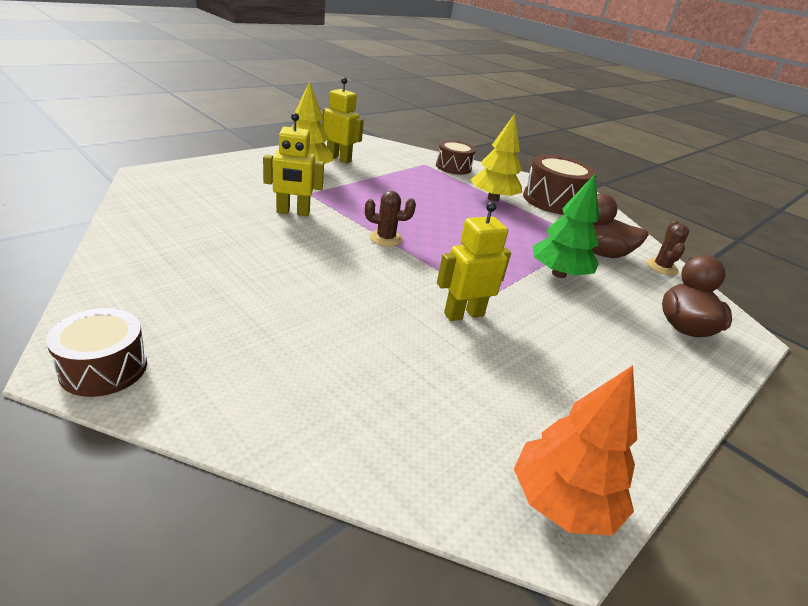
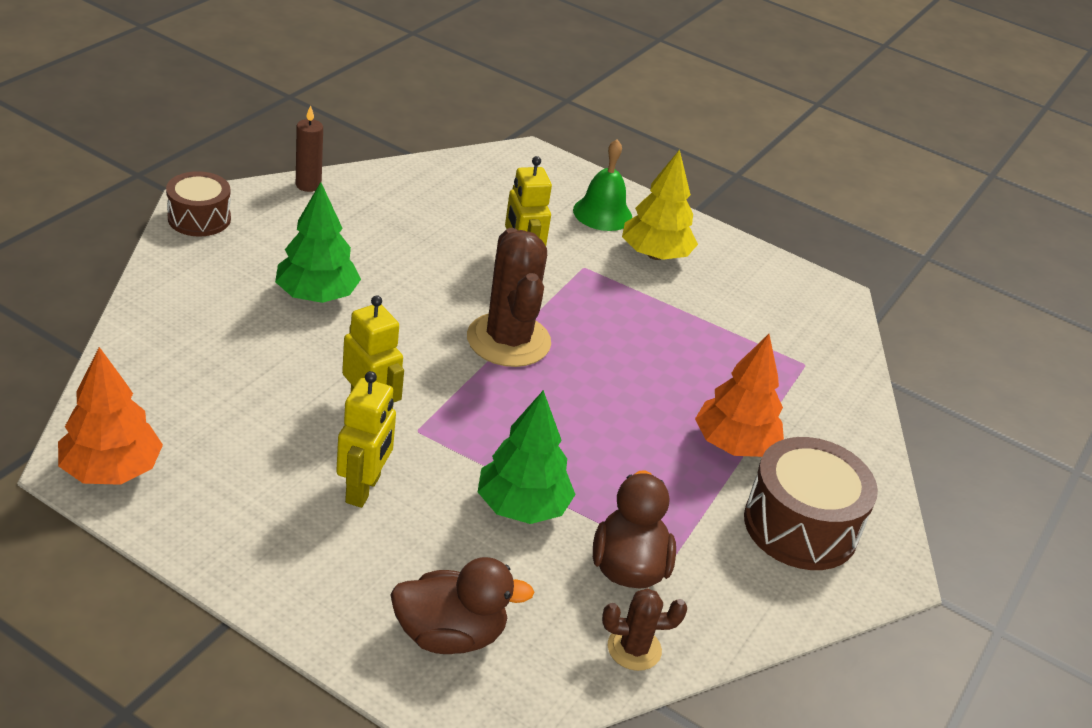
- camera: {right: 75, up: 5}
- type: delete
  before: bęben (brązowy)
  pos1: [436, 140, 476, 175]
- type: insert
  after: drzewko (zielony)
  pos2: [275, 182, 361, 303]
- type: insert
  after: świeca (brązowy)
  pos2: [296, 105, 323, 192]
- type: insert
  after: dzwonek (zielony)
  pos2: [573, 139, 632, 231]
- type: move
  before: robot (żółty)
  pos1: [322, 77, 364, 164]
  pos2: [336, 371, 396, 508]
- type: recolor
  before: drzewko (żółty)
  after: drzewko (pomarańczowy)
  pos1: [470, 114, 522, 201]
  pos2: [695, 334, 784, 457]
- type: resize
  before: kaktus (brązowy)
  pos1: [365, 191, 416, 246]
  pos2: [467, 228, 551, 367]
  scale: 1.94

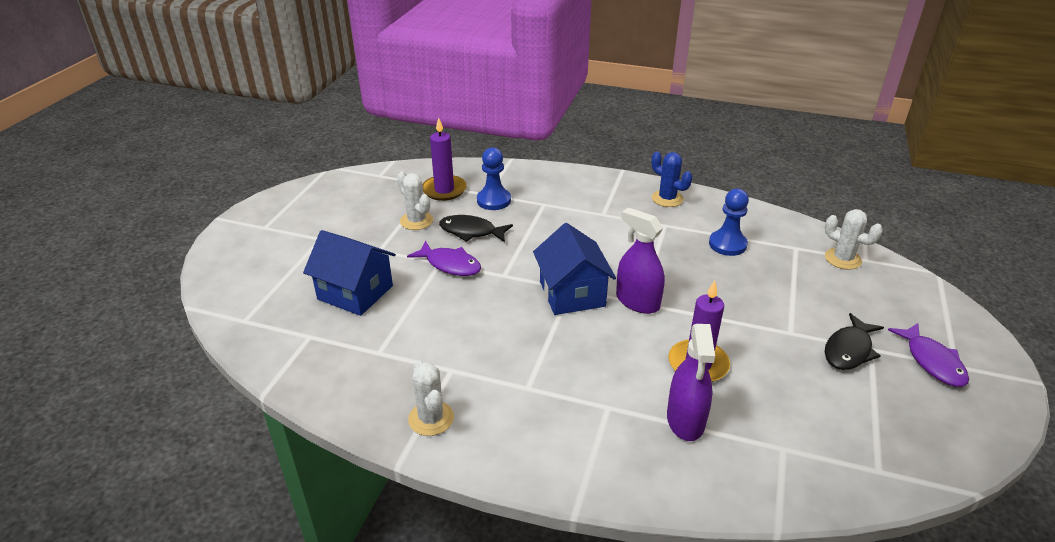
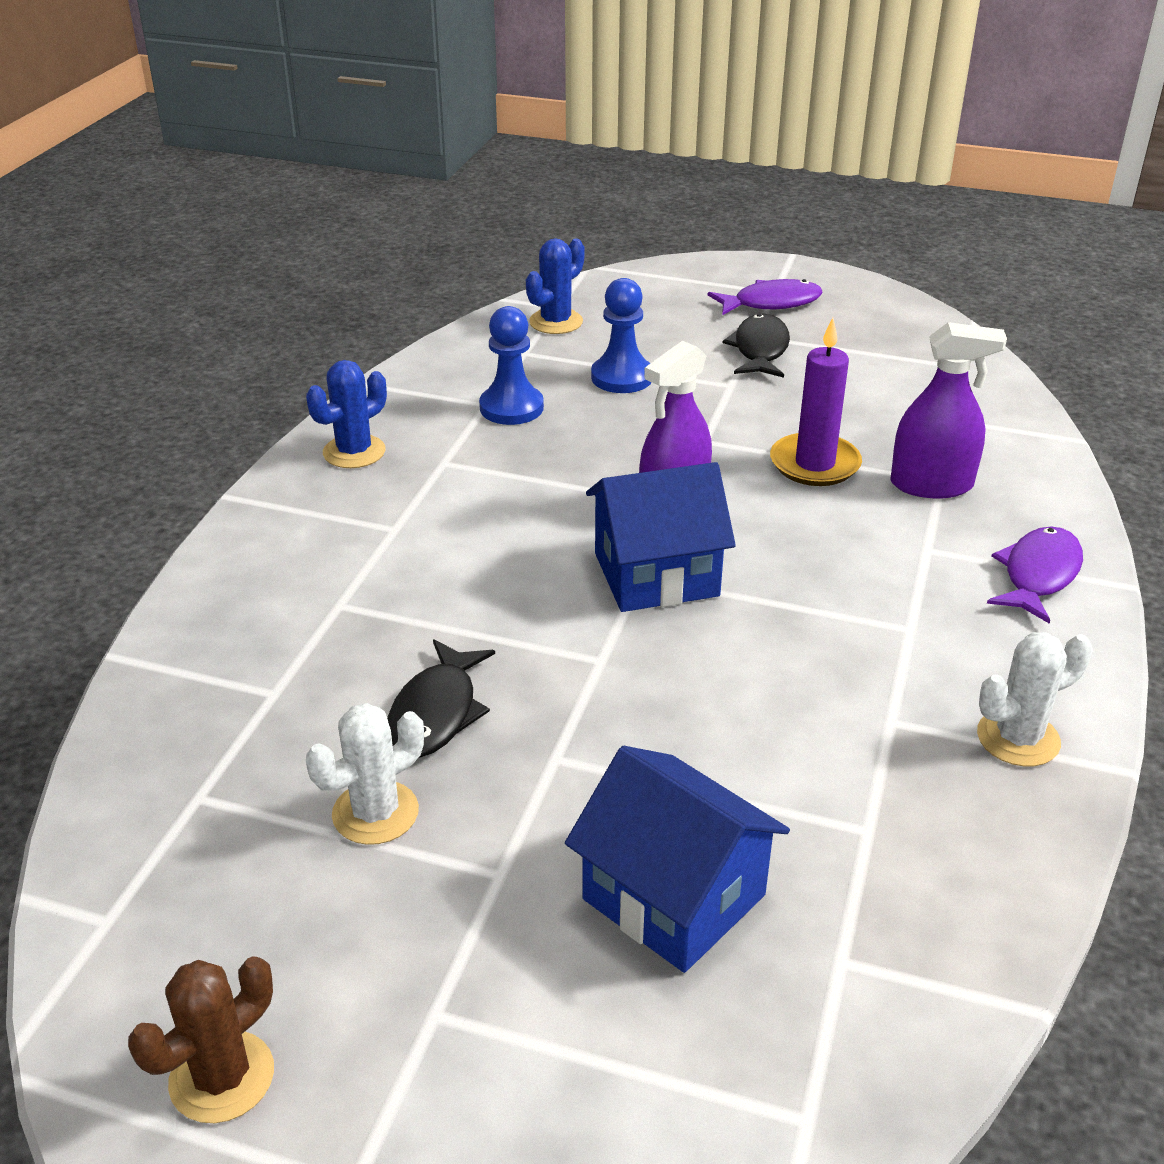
- camera: {right: -90, up: 0}
- type: delete
  before: świeca (fioletowy)
  pos1: [423, 117, 467, 201]
- type: insert
  after: kaktus (brązowy)
  pos2: [128, 956, 274, 1123]
- type: move
  before: ryba (fioletowy)
  pos1: [407, 241, 481, 276]
  pos2: [987, 527, 1083, 624]
- type: move
  before: pionek (niebieski)
  pos1: [477, 147, 511, 210]
  pos2: [591, 278, 652, 393]
- type: recolor
  before: kaktus (biały)
  after: kaktus (niebieski)
  pos1: [825, 209, 883, 270]
  pos2: [526, 238, 585, 334]
- type: rotate
  before: domek (niebieski)
  pos1: [303, 230, 396, 316]
  pos2: [565, 746, 790, 973]
  turn: -75
- type: rotate
  before: ryba (czarny)
  pos1: [825, 313, 884, 370]
  pos2: [723, 314, 790, 378]
  turn: -120

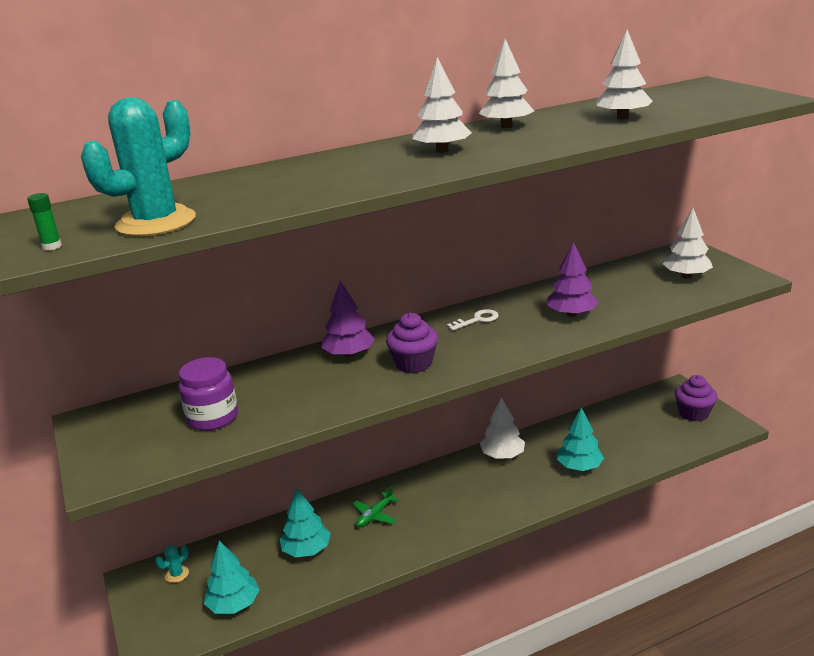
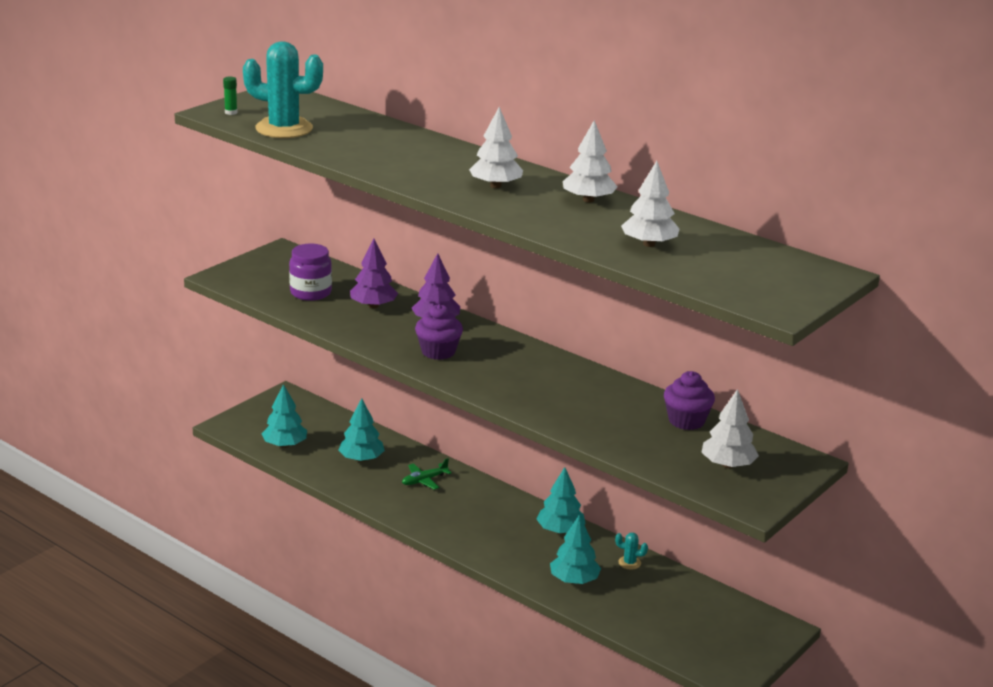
- camera: {right: 60, up: 0}
- type: delete
  before: klucz (biały)
  pos1: [447, 309, 499, 331]
- type: move
  before: kaktus (turkusowy)
  pos1: [155, 545, 189, 583]
  pos2: [615, 533, 648, 570]
- type: move
  before: drzewko (fioletowy)
  pos1: [547, 242, 599, 317]
  pos2: [350, 239, 398, 308]
- type: move
  before: muffinka (fioletowy)
  pos1: [675, 375, 717, 422]
  pos2: [664, 371, 715, 430]
- type: recolor
  before: drzewko (biały)
  after: drzewko (turkusowy)
  pos1: [480, 397, 525, 459]
  pos2: [536, 467, 586, 534]
- type: rotate
  before: samolot (zielony)
  pos1: [353, 486, 400, 527]
  pos2: [402, 458, 452, 490]
  turn: -45

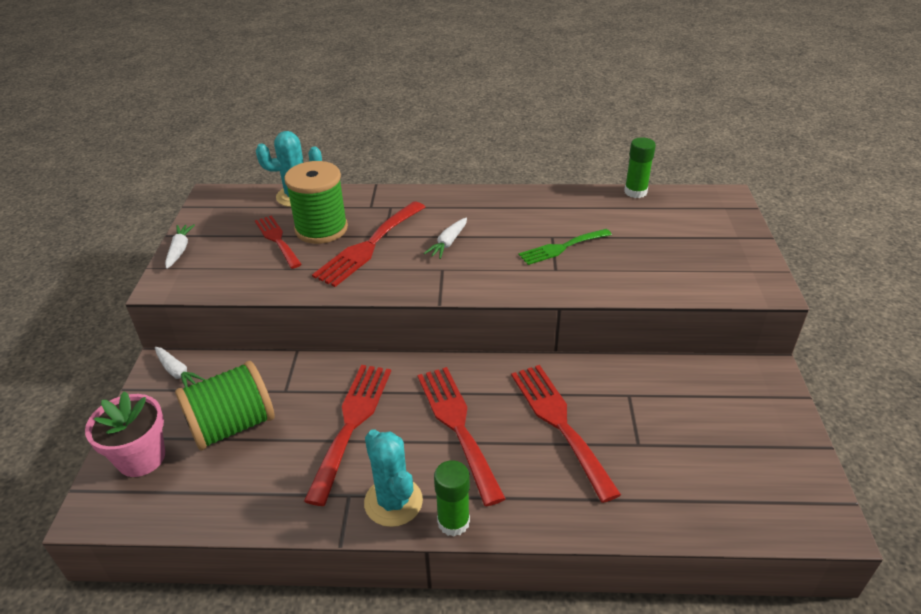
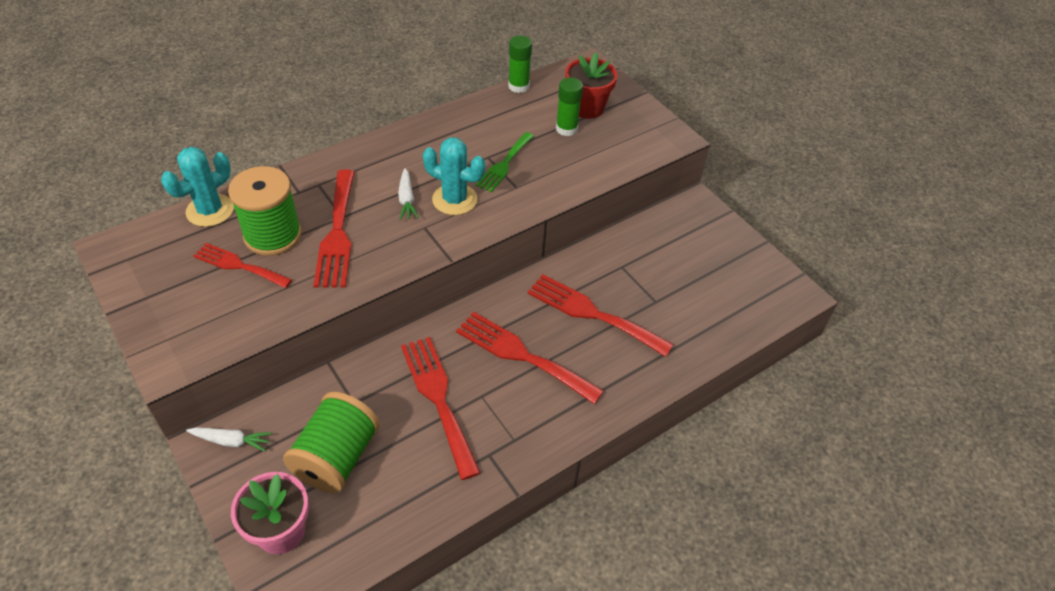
- camera: {right: -40, up: 10}
- type: delete
  before: marchewka (biały)
  pos1: [165, 224, 195, 269]
- type: insert
  after: doniczka (czerwony)
  pos2: [565, 52, 618, 119]
- type: move
  before: kaktus (turkusowy)
  pos1: [364, 429, 423, 527]
  pos2: [423, 137, 485, 215]
- type: move
  before: klej w sztyfcie (zielony)
  pos1: [434, 460, 470, 536]
  pos2: [556, 77, 583, 136]

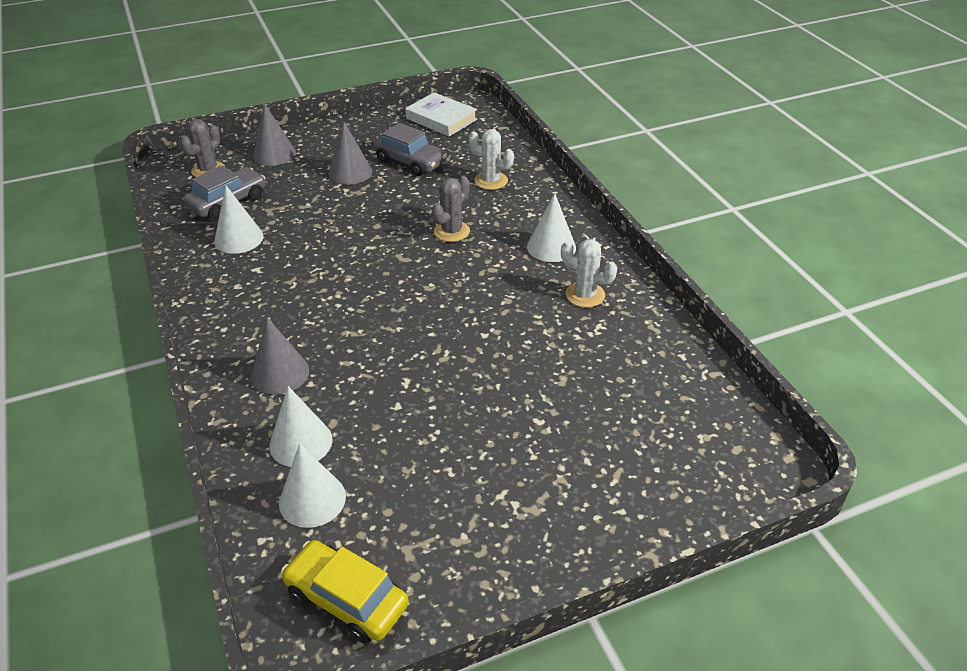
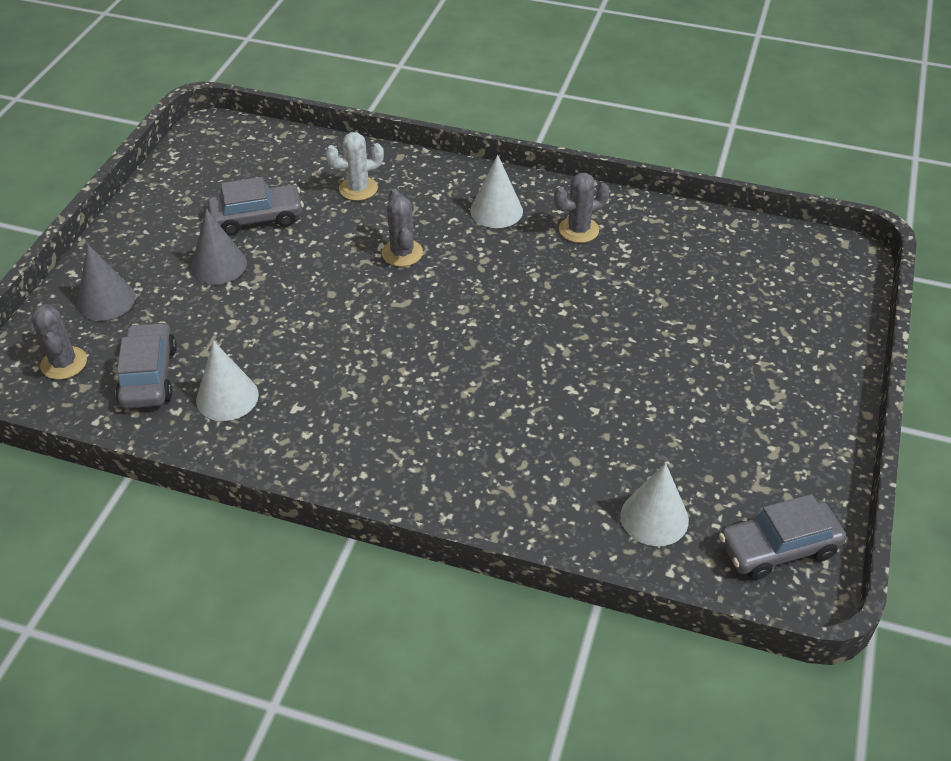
- camera: {right: -50, up: 5}
- type: delete
  before: stożek (szary)
  pos1: [251, 317, 309, 395]
- type: delete
  before: stożek (biały)
  pos1: [269, 386, 333, 467]
- type: delete
  before: książka (biały)
  pos1: [405, 92, 477, 137]
- type: recolor
  before: samochód (żółty)
  after: samochód (szary)
  pos1: [281, 540, 409, 644]
  pos2: [719, 494, 846, 580]
- type: recolor
  before: kaktus (biały)
  after: kaktus (szary)
  pos1: [561, 239, 617, 308]
  pos2: [554, 173, 610, 243]

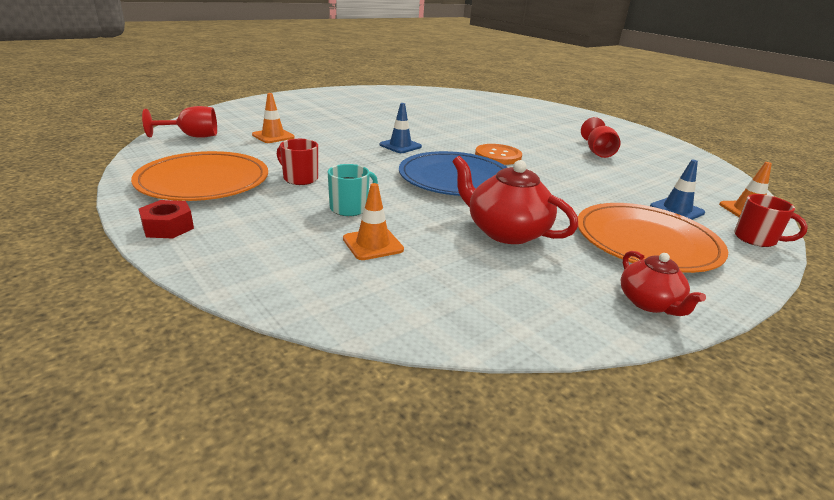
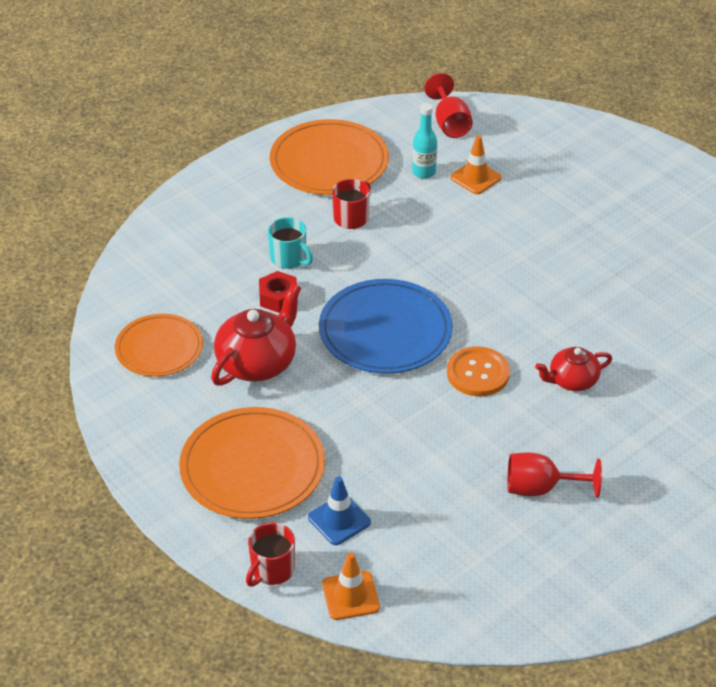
- camera: {right: 90, up: 15}
- type: delete
  before: pachołek (pomarańczowy)
  pos1: [343, 183, 404, 260]
- type: delete
  before: pachołek (niebieski)
  pos1: [379, 103, 422, 153]
- type: insert
  after: talerz (pomarańczowy)
  pos2: [115, 314, 203, 377]
- type: insert
  after: butelka (turkusowy)
  pos2: [412, 103, 437, 179]
- type: move
  before: nakrętka (czerwony)
  pos1: [139, 200, 194, 239]
  pos2: [259, 271, 298, 313]
- type: move
  before: imbryk (czerwony)
  pos1: [621, 251, 706, 316]
  pos2: [535, 347, 612, 391]

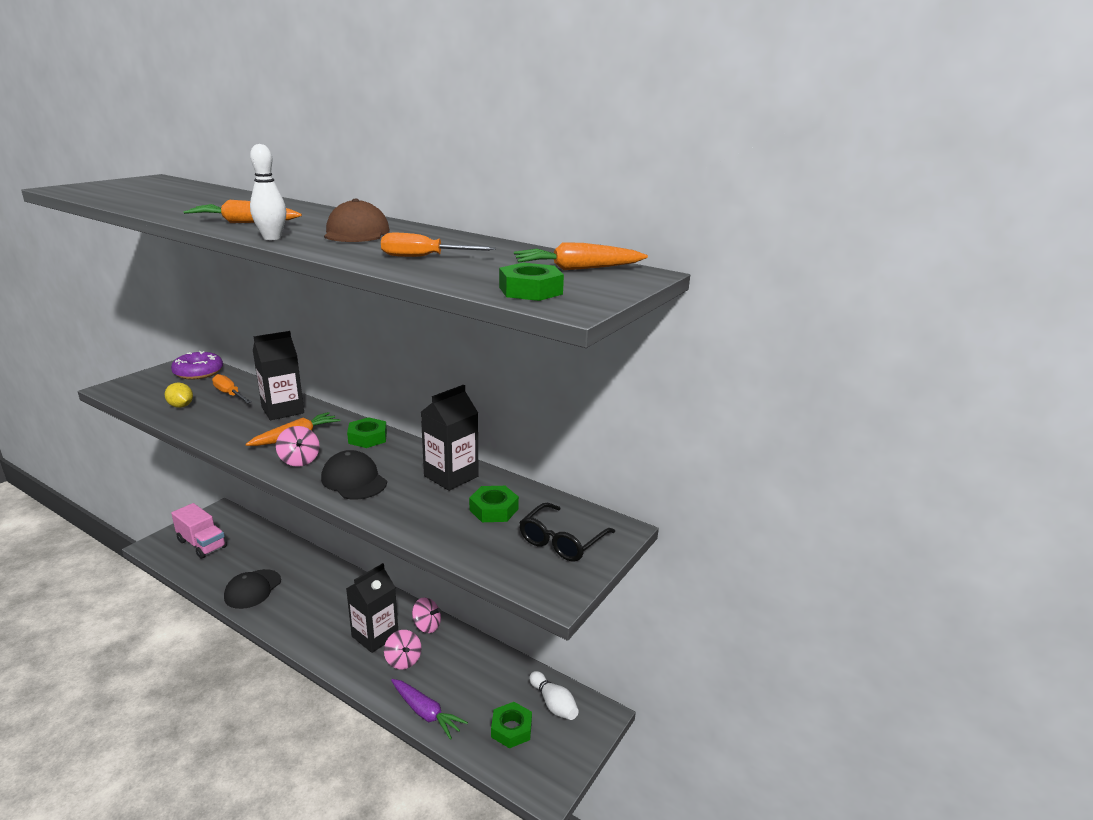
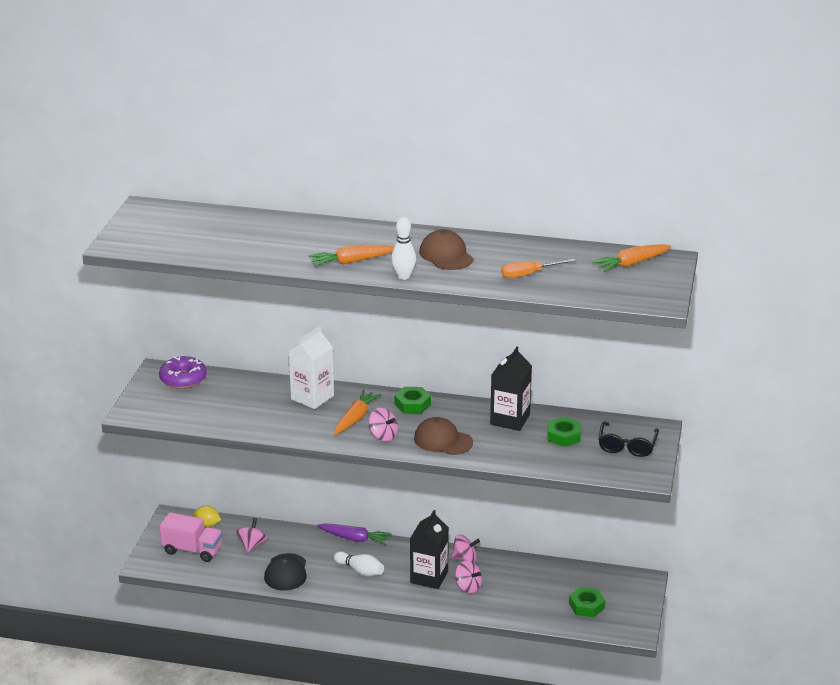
- camera: {right: -20, up: 5}
- type: delete
  before: śrubokręt (pomarańczowy)
  pos1: [212, 374, 252, 403]
- type: delete
  before: nakrętka (zielony)
  pos1: [499, 262, 564, 301]
- type: insert
  after: bączek (różowy)
  pos2: [236, 518, 267, 552]
- type: move
  before: cytryna (żółty)
  pos1: [165, 382, 193, 408]
  pos2: [193, 505, 221, 527]
- type: move
  before: marchewka (fioletowy)
  pos1: [391, 679, 468, 740]
  pos2: [317, 523, 392, 545]
- type: move
  before: kręgiel (biały)
  pos1: [529, 671, 579, 720]
  pos2: [334, 551, 384, 576]
- type: recolor
  before: karton mleka (czarny)
  after: karton mleka (biały)
  pos1: [253, 331, 304, 420]
  pos2: [289, 326, 334, 409]
- type: recolor
  before: czapka (czarny)
  after: czapka (brązowy)
  pos1: [321, 450, 387, 499]
  pos2: [414, 417, 473, 455]

